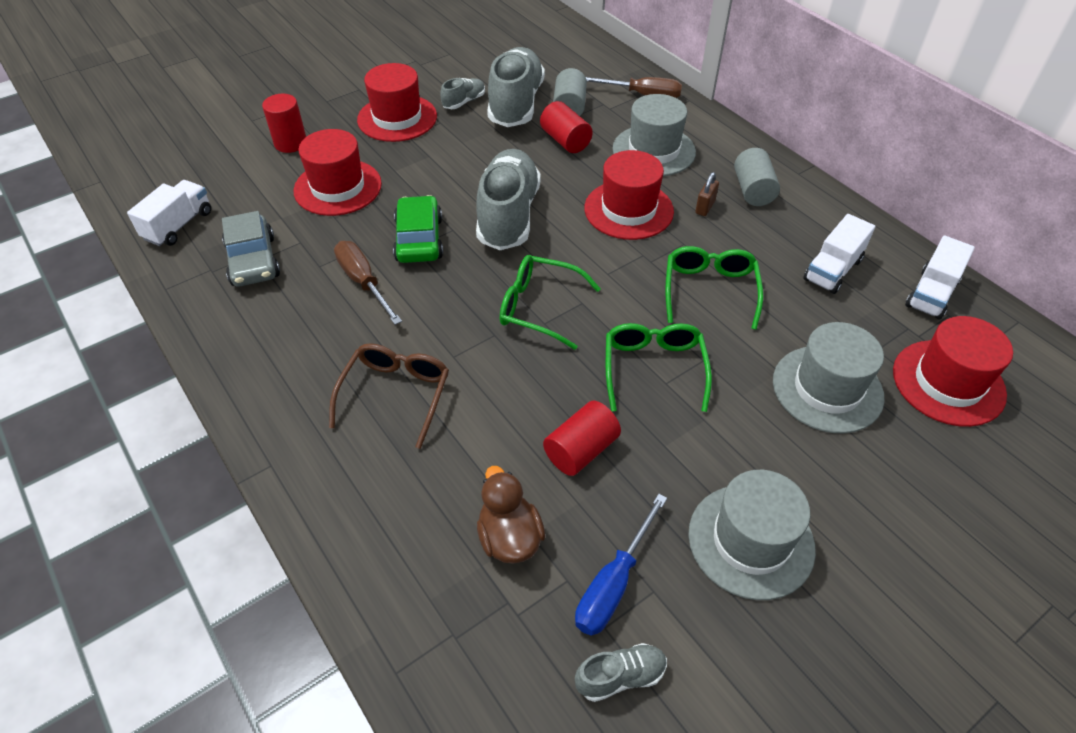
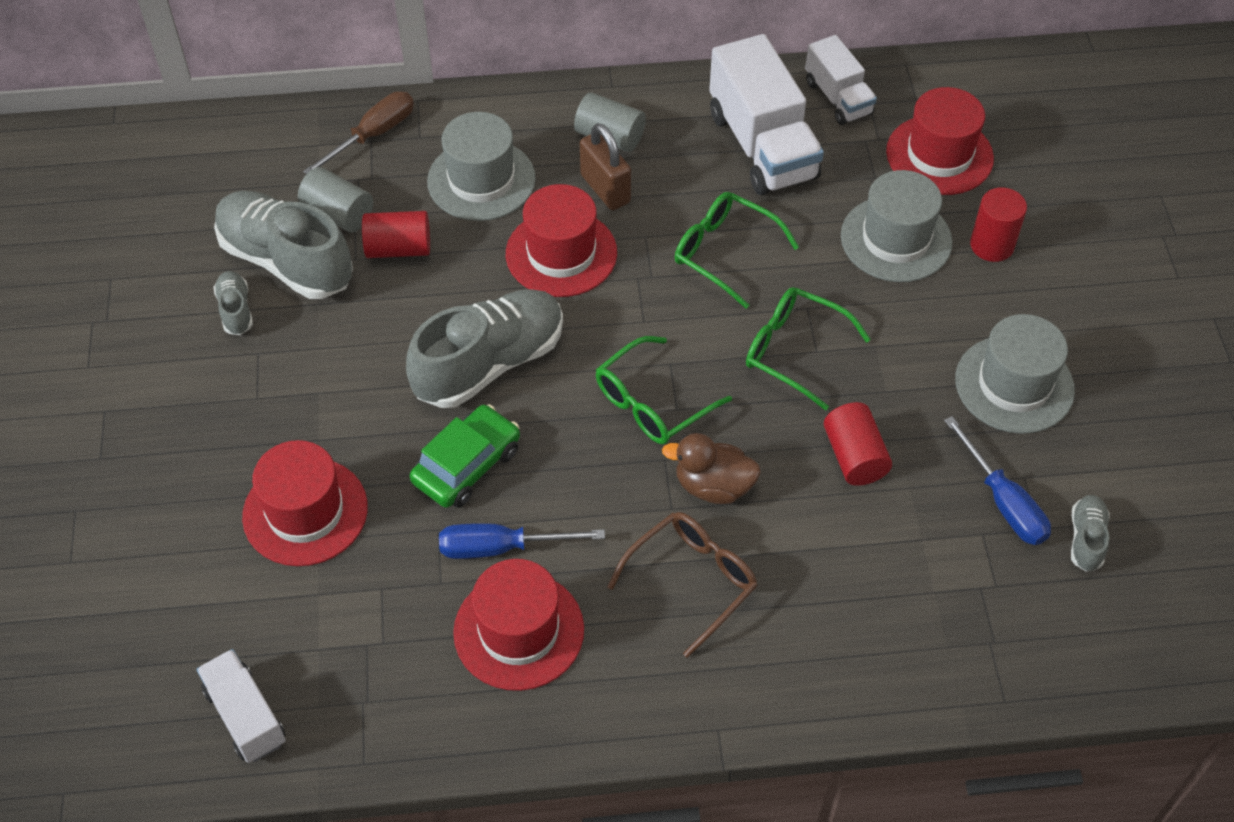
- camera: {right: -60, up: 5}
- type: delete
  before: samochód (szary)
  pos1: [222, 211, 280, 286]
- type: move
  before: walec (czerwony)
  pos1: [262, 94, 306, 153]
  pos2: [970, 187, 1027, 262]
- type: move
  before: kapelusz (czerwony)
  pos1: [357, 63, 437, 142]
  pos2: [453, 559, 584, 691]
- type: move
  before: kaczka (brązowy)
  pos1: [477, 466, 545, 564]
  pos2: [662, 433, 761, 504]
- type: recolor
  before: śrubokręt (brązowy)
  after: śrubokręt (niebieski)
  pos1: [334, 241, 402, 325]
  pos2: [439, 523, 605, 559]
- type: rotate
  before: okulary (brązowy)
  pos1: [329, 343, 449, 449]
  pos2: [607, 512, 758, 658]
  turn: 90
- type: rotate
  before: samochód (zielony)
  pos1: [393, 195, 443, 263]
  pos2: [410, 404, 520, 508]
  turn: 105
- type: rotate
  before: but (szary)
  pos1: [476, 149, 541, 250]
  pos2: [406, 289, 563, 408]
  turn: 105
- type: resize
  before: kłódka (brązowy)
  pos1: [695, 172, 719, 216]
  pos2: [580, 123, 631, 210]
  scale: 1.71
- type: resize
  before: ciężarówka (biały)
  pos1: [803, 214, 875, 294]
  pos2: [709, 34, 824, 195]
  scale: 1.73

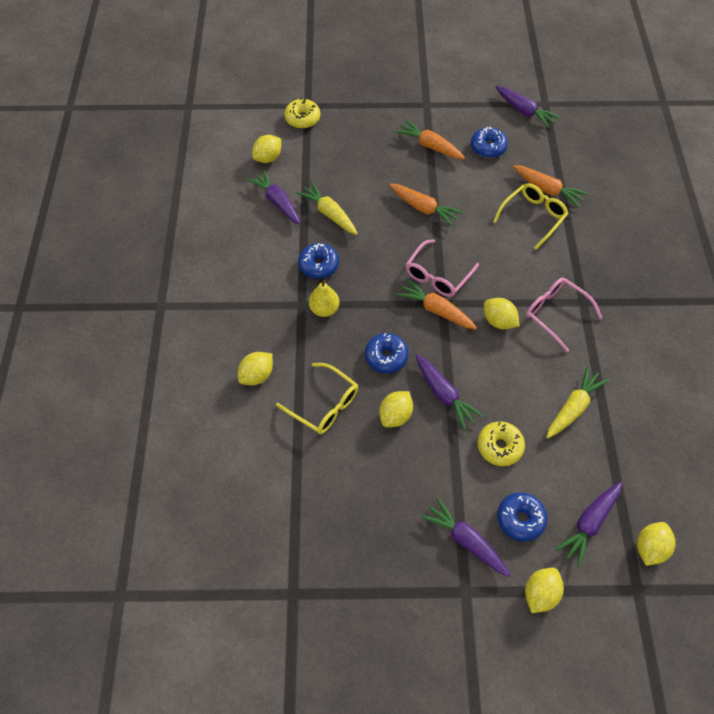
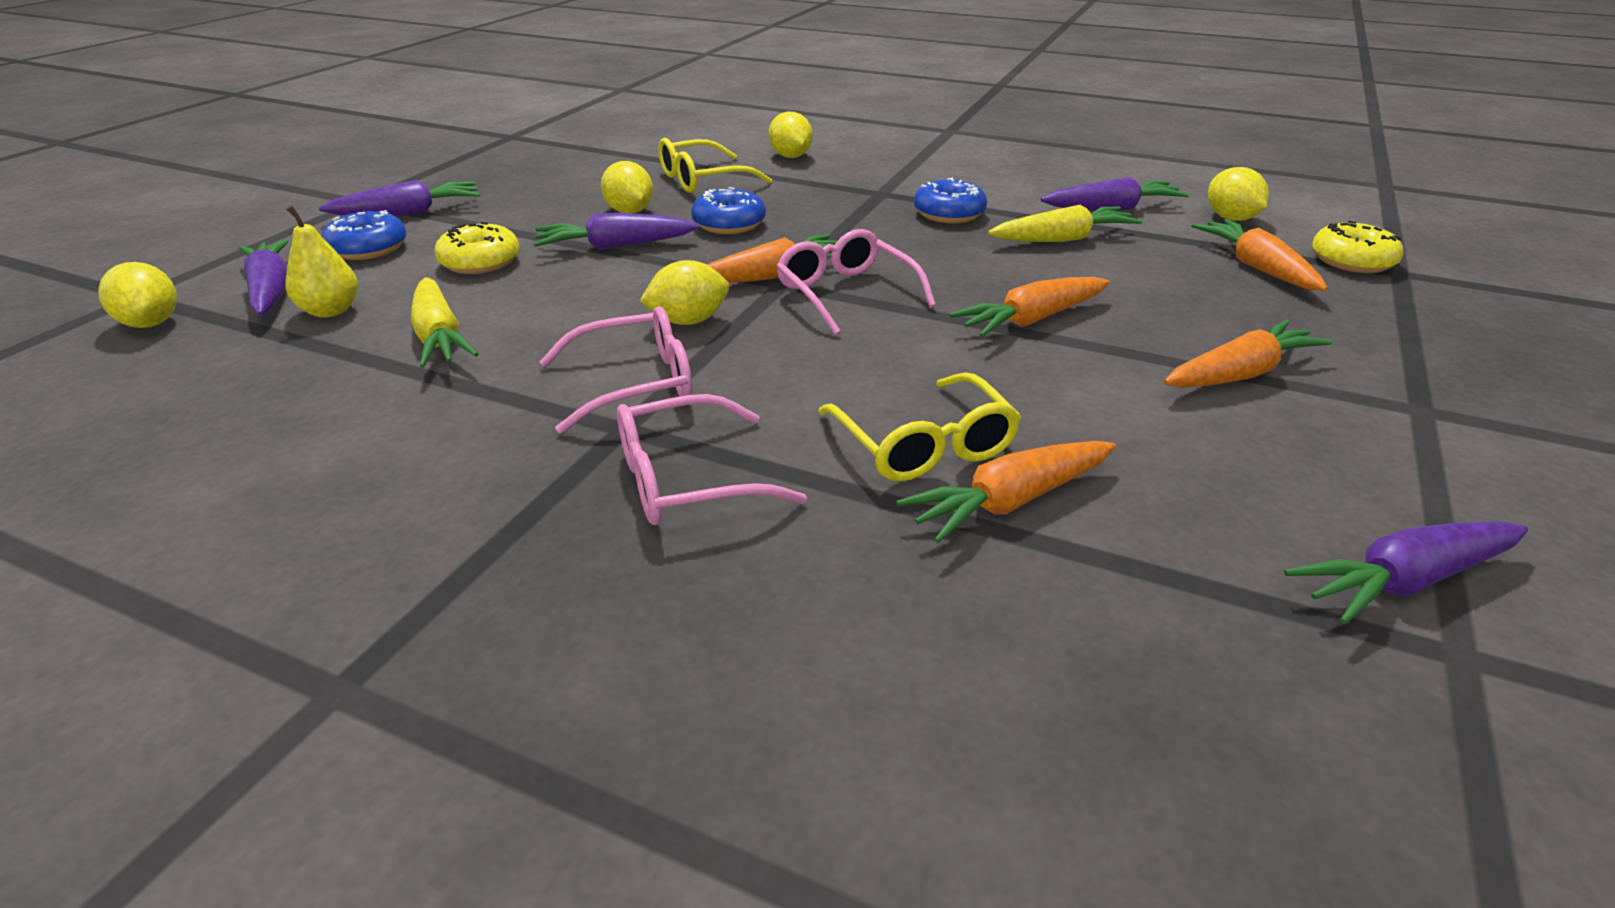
- camera: {right: 115, up: -25}
- type: delete
  before: donut (niebieski)
  pos1: [471, 127, 508, 158]
- type: delete
  before: cytryna (żółty)
  pos1: [525, 568, 564, 613]
- type: insert
  after: okulary (różowy)
  pos2: [617, 394, 807, 525]
- type: insert
  after: marchewka (pomarańczowy)
  pos2: [1191, 219, 1328, 291]
- type: move
  before: gruszka (żółty)
  pos1: [309, 280, 339, 317]
  pos2: [286, 205, 358, 318]

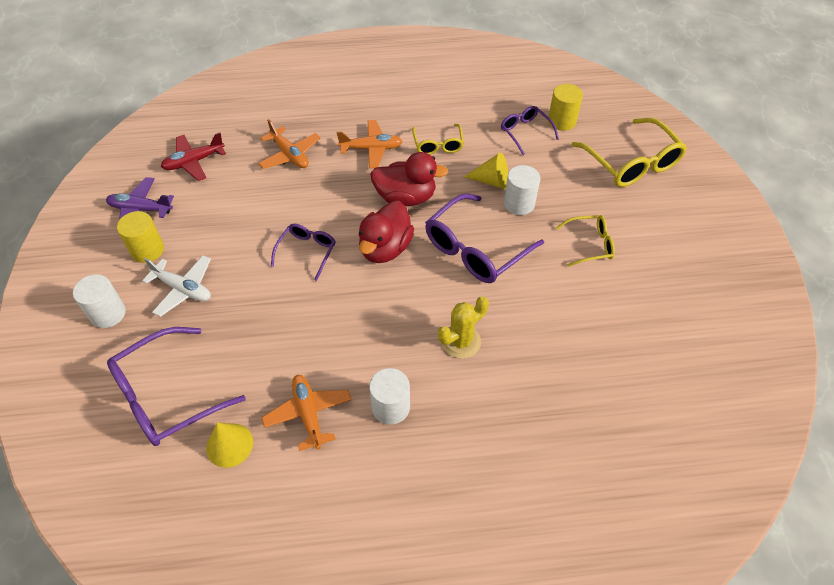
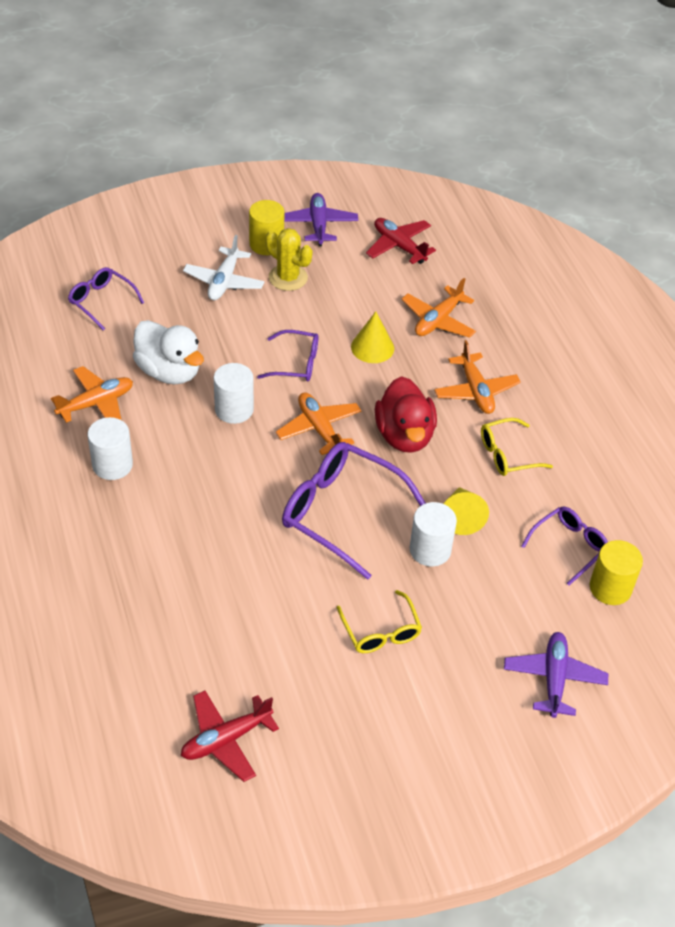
- camera: {right: 75, up: -5}
- type: insert
  after: kaczka (biały)
  pos2: [133, 320, 204, 384]
- type: insert
  after: samolot (czerwony)
  pos2: [181, 691, 279, 782]
- type: move
  before: walec (biały)
  pos1: [73, 274, 126, 328]
  pos2: [214, 363, 254, 424]
- type: move
  before: stożek (żółty)
  pos1: [206, 423, 253, 468]
  pos2: [351, 311, 394, 363]
- type: move
  before: kaktus (żółty)
  pos1: [438, 296, 489, 359]
  pos2: [266, 228, 313, 291]
- type: replace
  before: kaczka (czerwony)
  after: samolot (pomarańczowy)
  pos1: [359, 201, 414, 263]
  pos2: [276, 392, 362, 455]
- type: replace
  before: okulary (żółty)
  after: samolot (fioletowy)
  pos1: [572, 118, 687, 187]
  pos2: [504, 632, 608, 718]
- type: resize
  before: okulary (fioletowy)
  pos1: [107, 327, 246, 446]
  pos2: [68, 267, 144, 330]
  scale: 0.56

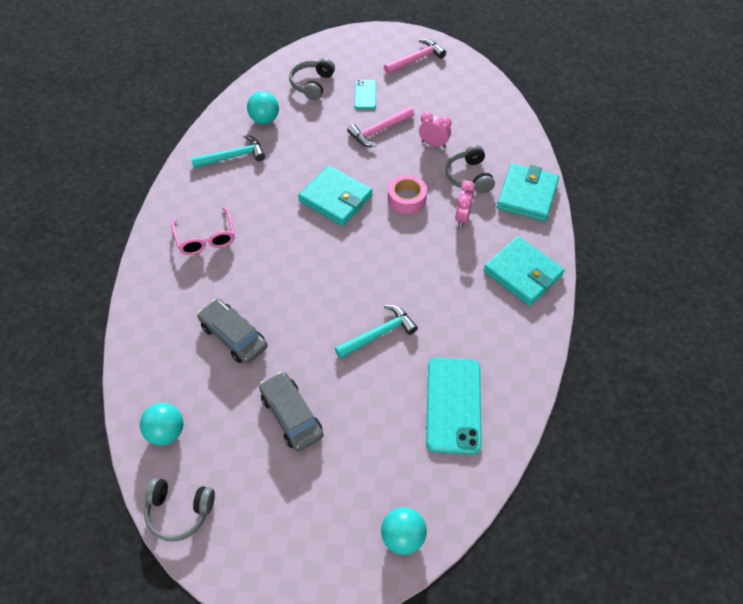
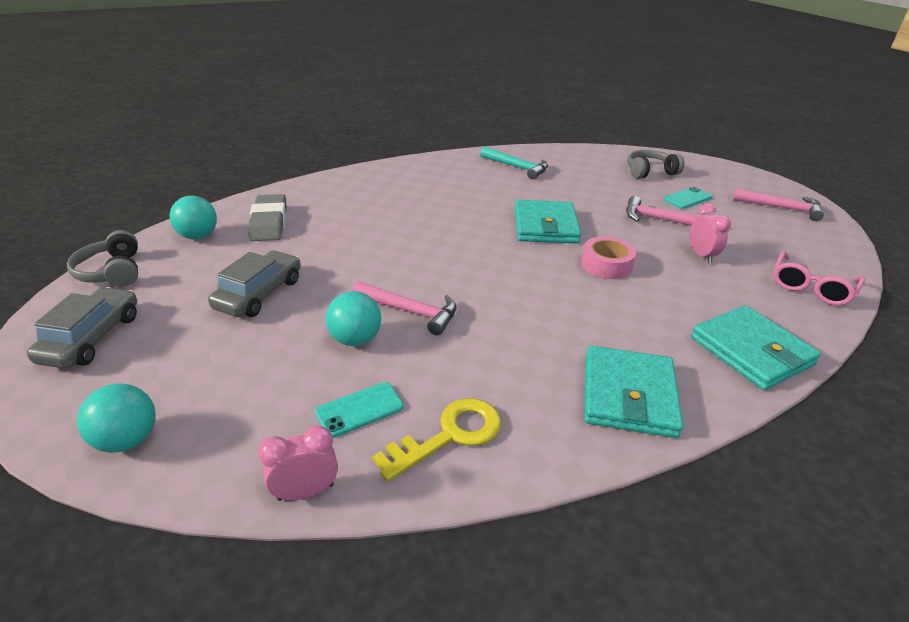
- camera: {right: 55, up: -20}
- type: delete
  before: słuchawki (szary)
  pos1: [446, 145, 495, 193]
- type: insert
  after: gumka do mazania (szary)
  pos2: [248, 194, 287, 241]
- type: insert
  after: klucz (żółty)
  pos2: [372, 398, 501, 481]
- type: move
  before: okulary (różowy)
  pos1: [171, 207, 235, 255]
  pos2: [773, 251, 865, 306]
- type: move
  before: samochód (szary)
  pos1: [197, 299, 268, 364]
  pos2: [27, 287, 137, 369]
- type: move
  before: piłka (turkusowy)
  pos1: [247, 91, 279, 124]
  pos2: [326, 291, 381, 346]
- type: move
  before: budzik (różowy)
  pos1: [455, 181, 475, 227]
  pos2: [258, 426, 338, 501]
- type: recolor
  before: młotek (turkusowy)
  after: młotek (różowy)
  pos1: [335, 305, 418, 359]
  pos2: [352, 281, 456, 335]
- type: rotate
  before: portfel (turkusowy)
  pos1: [497, 163, 559, 221]
  pos2: [691, 305, 821, 390]
  turn: 75
- type: resize
  before: telefon (turkusowy)
  pos1: [426, 357, 482, 455]
  pos2: [315, 382, 404, 438]
  scale: 0.53

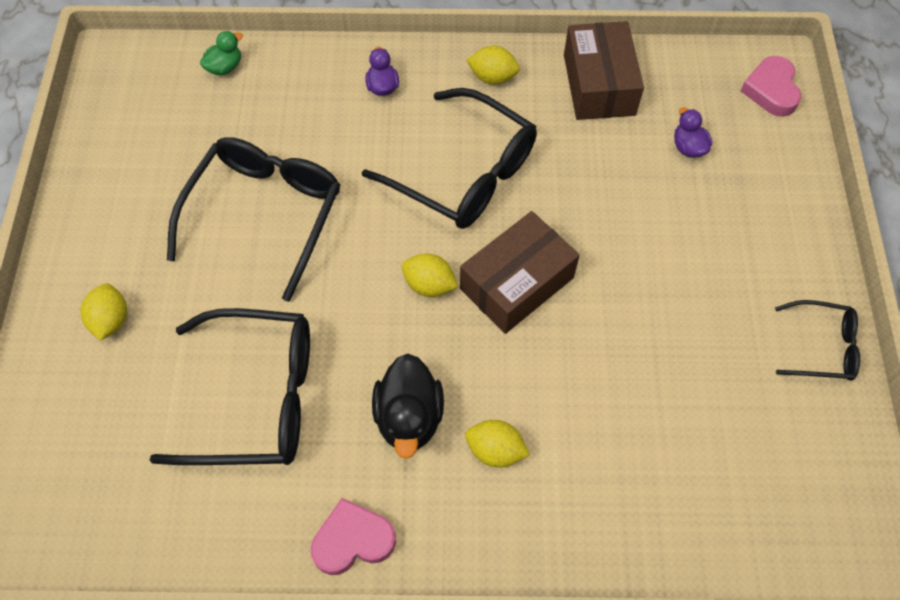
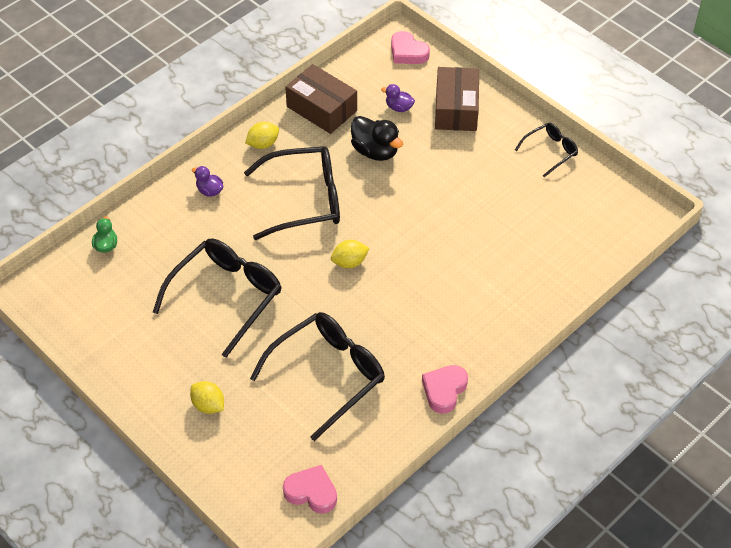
- camera: {right: -45, up: -10}
- type: delete
  before: cytryna (żółty)
  pos1: [465, 420, 530, 468]
- type: insert
  after: serce (różowy)
  pos2: [283, 465, 337, 514]
- type: move
  before: kaczka (czarny)
  pos1: [372, 354, 444, 459]
  pos2: [351, 116, 403, 161]
- type: move
  before: pudełko (brązowy)
  pos1: [460, 211, 580, 334]
  pos2: [435, 67, 479, 131]
- type: rotate
  before: okulary (czarny)
  pos1: [167, 137, 340, 302]
  pos2: [153, 238, 281, 358]
  turn: 60

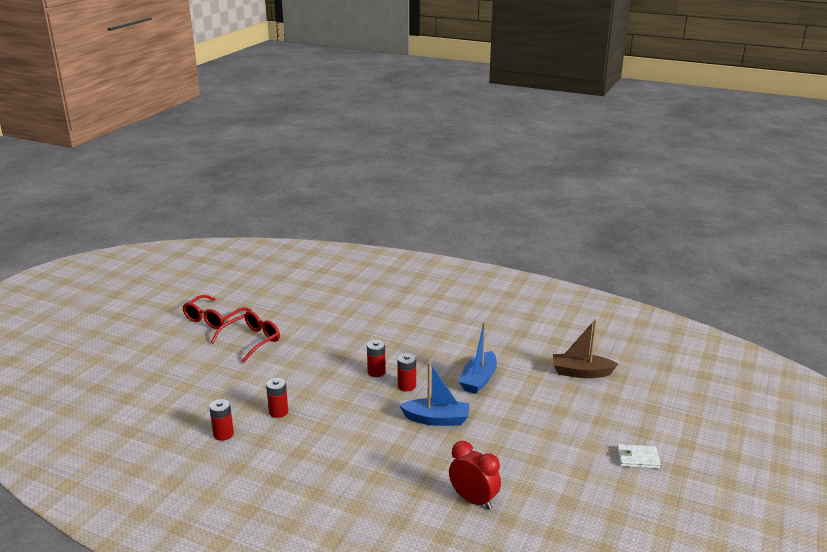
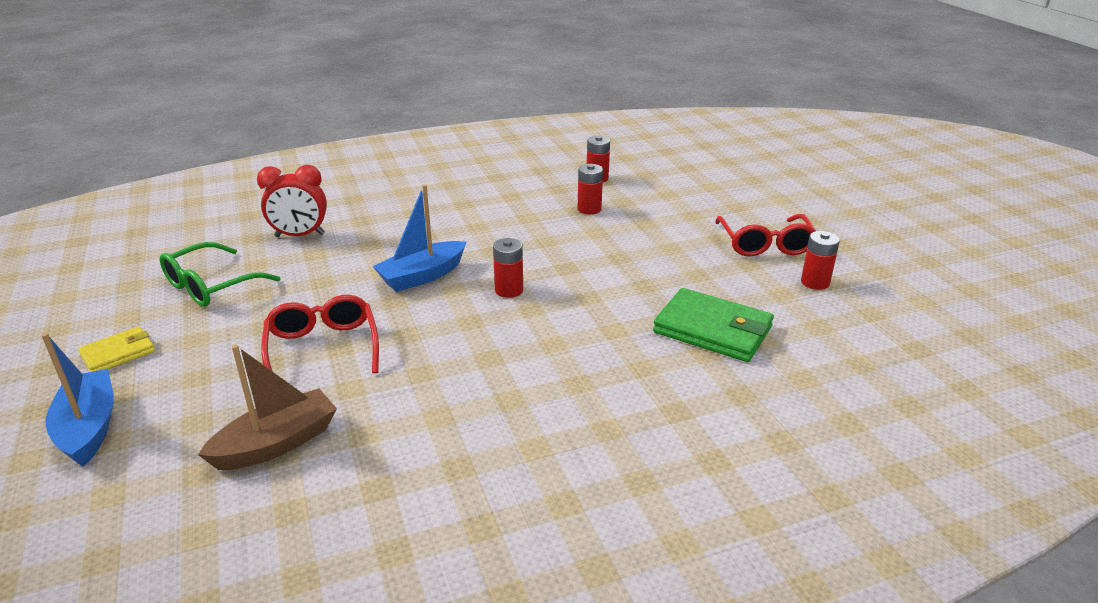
- camera: {right: 135, up: 5}
- type: insert
  after: okulary (zielony)
  pos2: [160, 242, 280, 307]
- type: insert
  after: portfel (zielony)
  pos2: [653, 288, 774, 362]
- type: move
  before: okulary (czerwony)
  pos1: [183, 295, 252, 329]
  pos2: [261, 295, 379, 373]
- type: move
  before: bateria (czerwony)
  pos1: [367, 340, 386, 377]
  pos2: [801, 231, 840, 290]
- type: move
  before: łódka (niebieski)
  pos1: [459, 322, 497, 394]
  pos2: [41, 333, 114, 467]
- type: recolor
  before: portfel (biały)
  after: portfel (żółty)
  pos1: [617, 444, 661, 469]
  pos2: [78, 326, 155, 372]

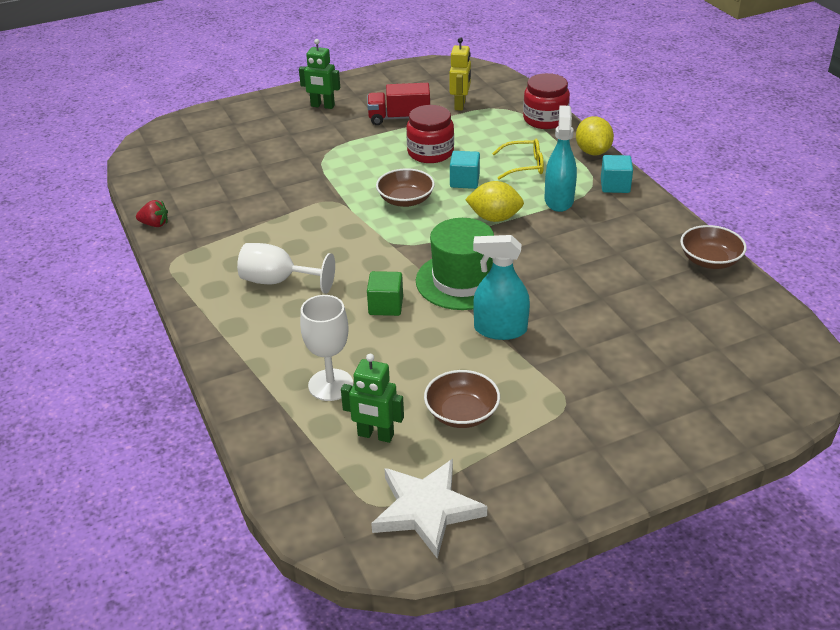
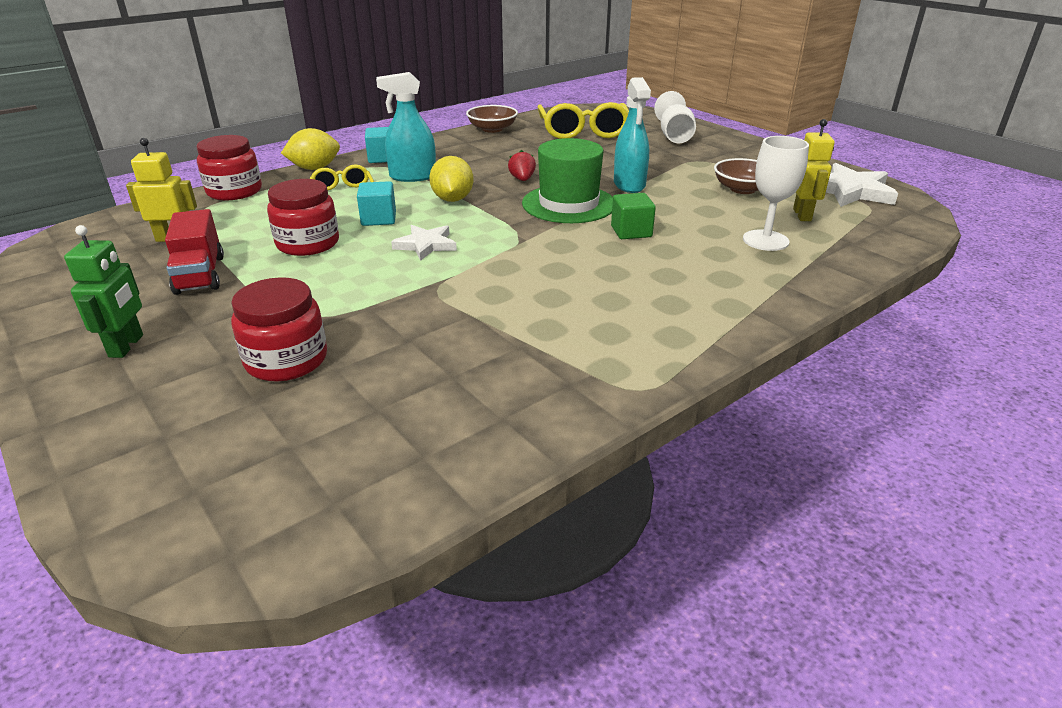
- camera: {right: -105, up: -5}
- type: insert
  after: słoik (czerwony)
  pos2: [231, 277, 327, 381]
- type: insert
  after: okulary (żółty)
  pos2: [537, 102, 629, 139]
- type: move
  before: truskawka (czerwony)
  pos1: [136, 200, 168, 227]
  pos2: [508, 150, 536, 181]
- type: move
  before: kielich (biały)
  pos1: [237, 243, 335, 294]
  pos2: [654, 91, 696, 143]
- type: replace
  before: miska (brązowy)
  after: gwiazda (biały)
  pos1: [376, 168, 435, 207]
  pos2: [391, 225, 457, 261]
- type: recolor
  before: robot (zielony)
  after: robot (żółty)
  pos1: [341, 354, 404, 443]
  pos2: [793, 119, 835, 221]

